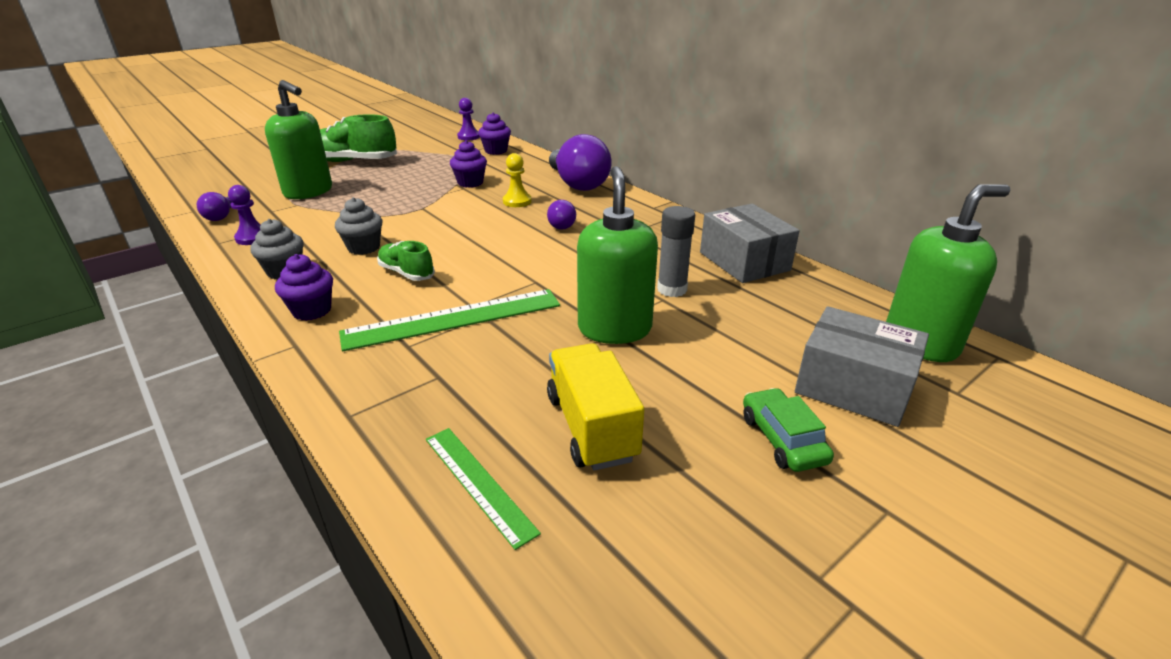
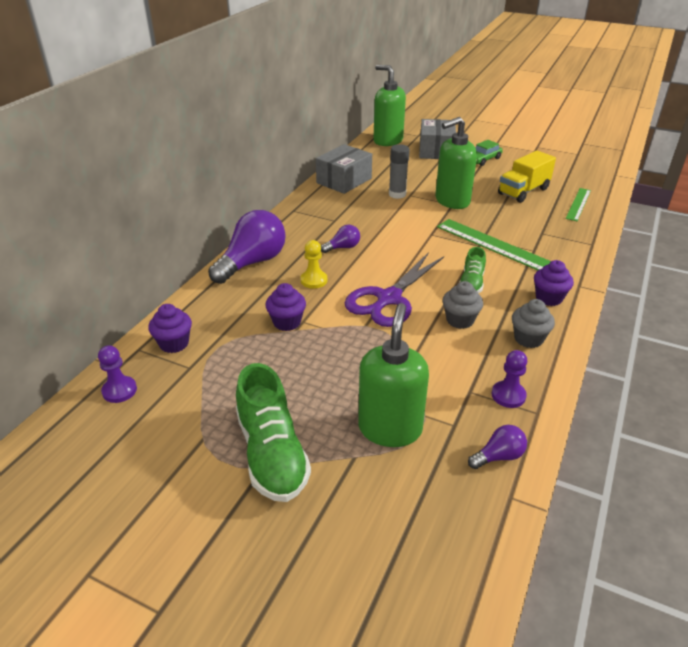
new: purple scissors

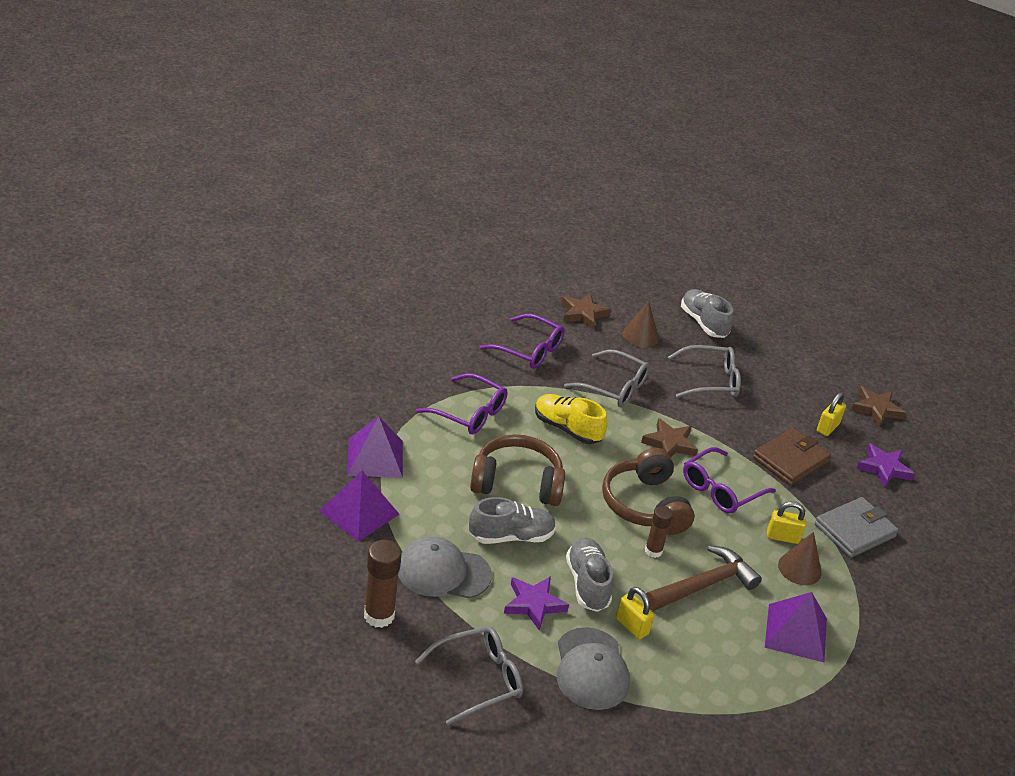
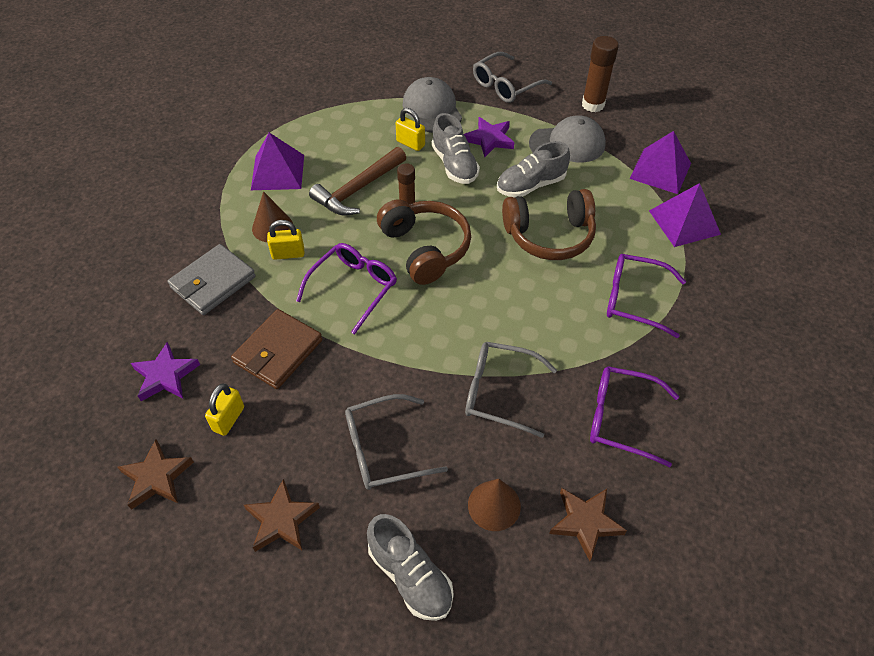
gone: yellow shoe
shifted: brown star (no. 2 from left)

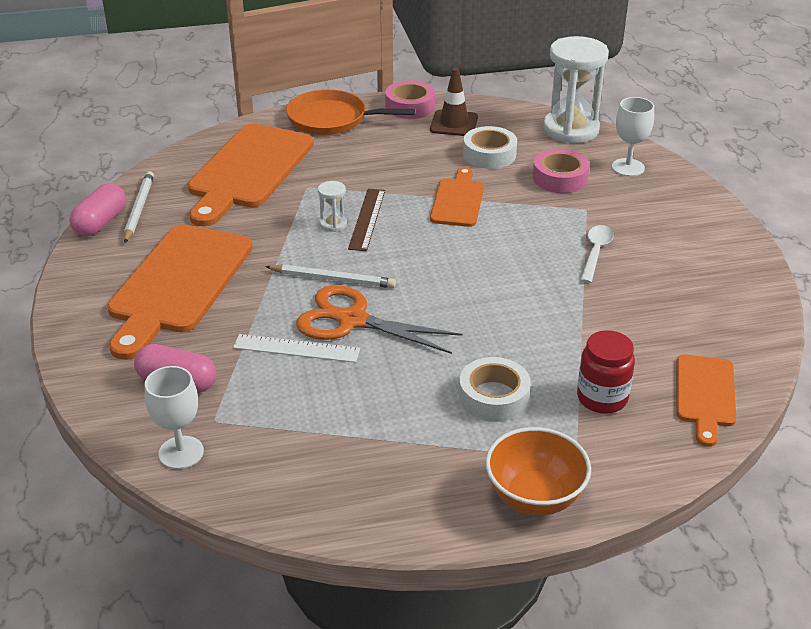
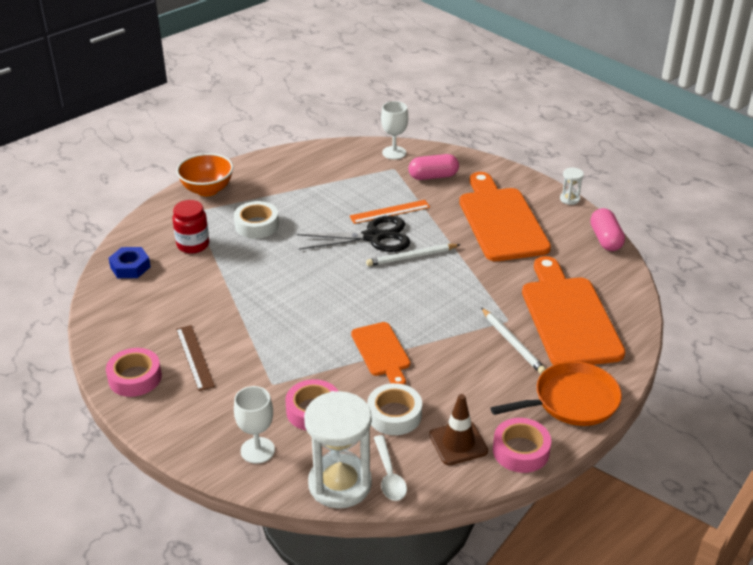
new: pink tape (no. 1 from left)
shifted: white pencil (no. 1 from left in the first image) to white pencil (no. 2 from left); white hourglass (no. 1 from left in the first image) to white hourglass (no. 2 from left); brown ruler; white spoon
swapped: orange cutting board (no. 4 from left) to blue nut
repainted: white ruler to orange ruler; orange scissors to black scissors

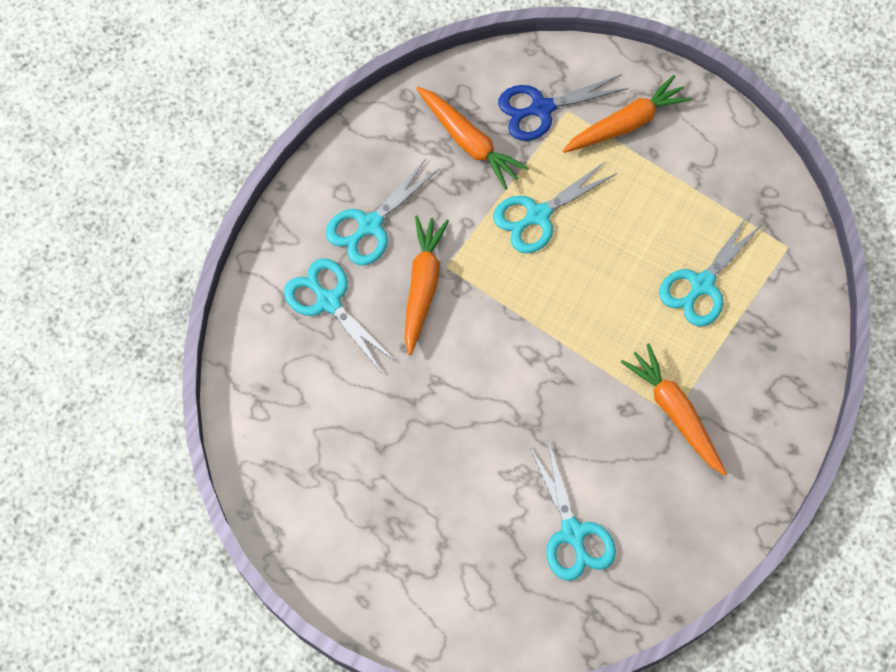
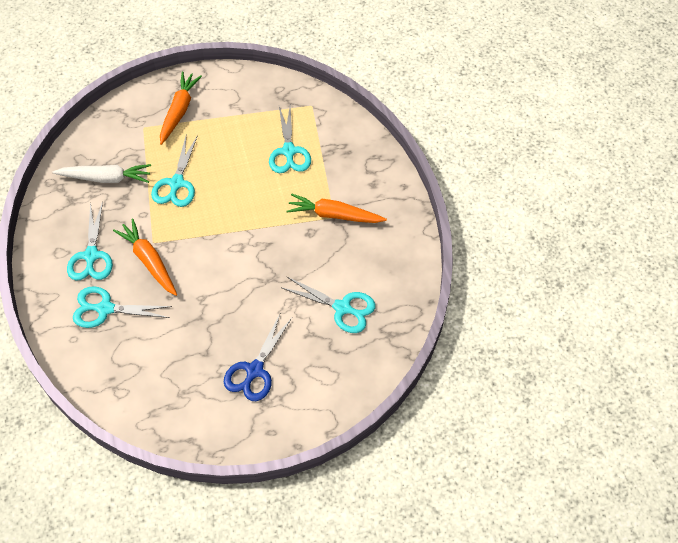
shifted: blue scissors
repainted: orange carrot (no. 2 from left) to white carrot

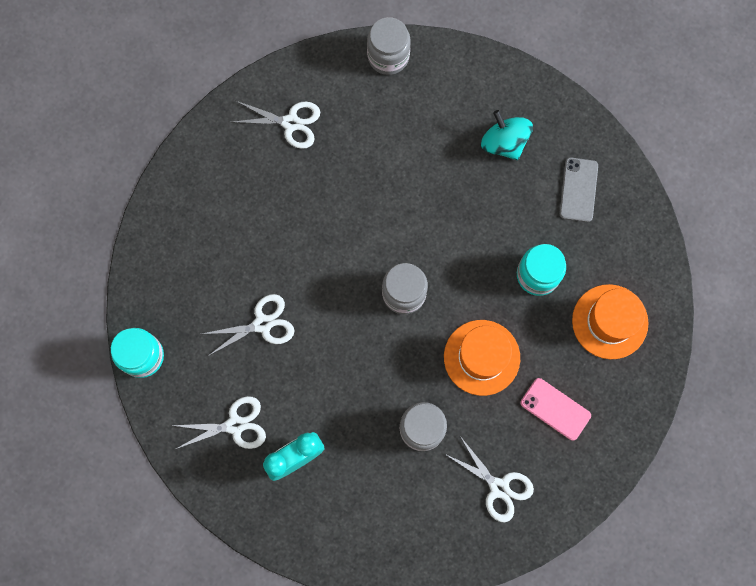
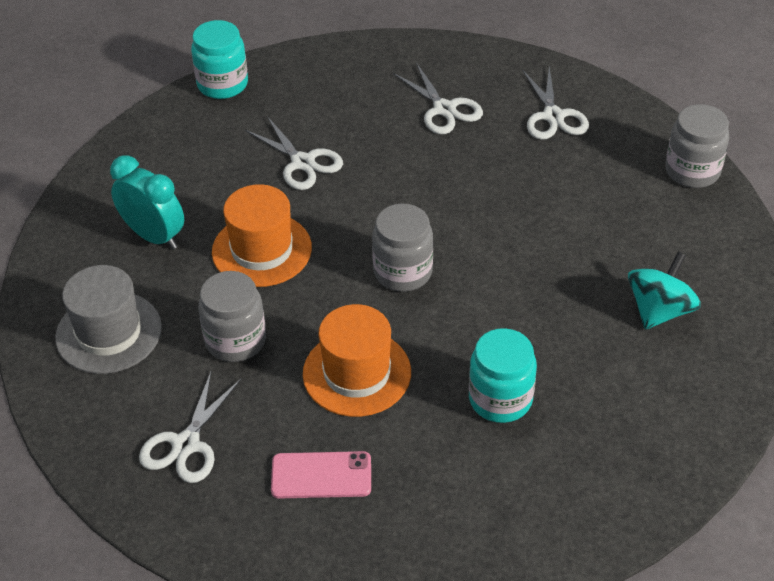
gone: grey phone
new: grey hat
shifted: white scissors (no. 1 from left in the first image) to white scissors (no. 3 from left); orange hat (no. 2 from left in the first image) to orange hat (no. 1 from left)
rotated: pink phone 75 degrees clockwise

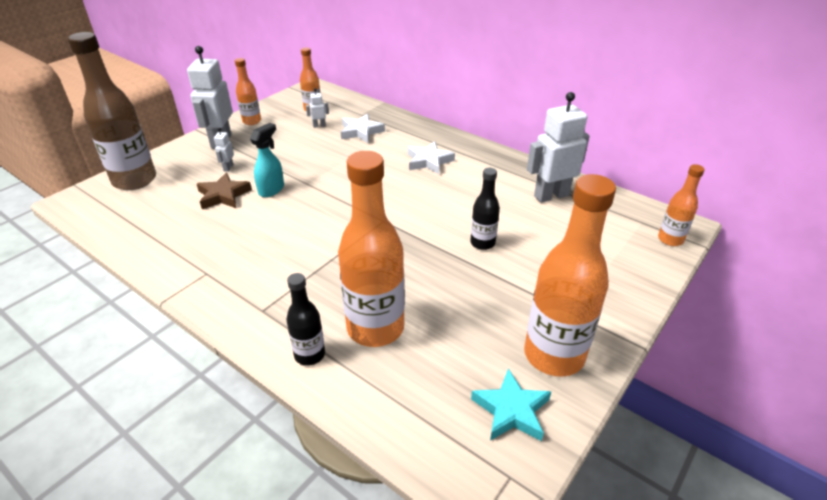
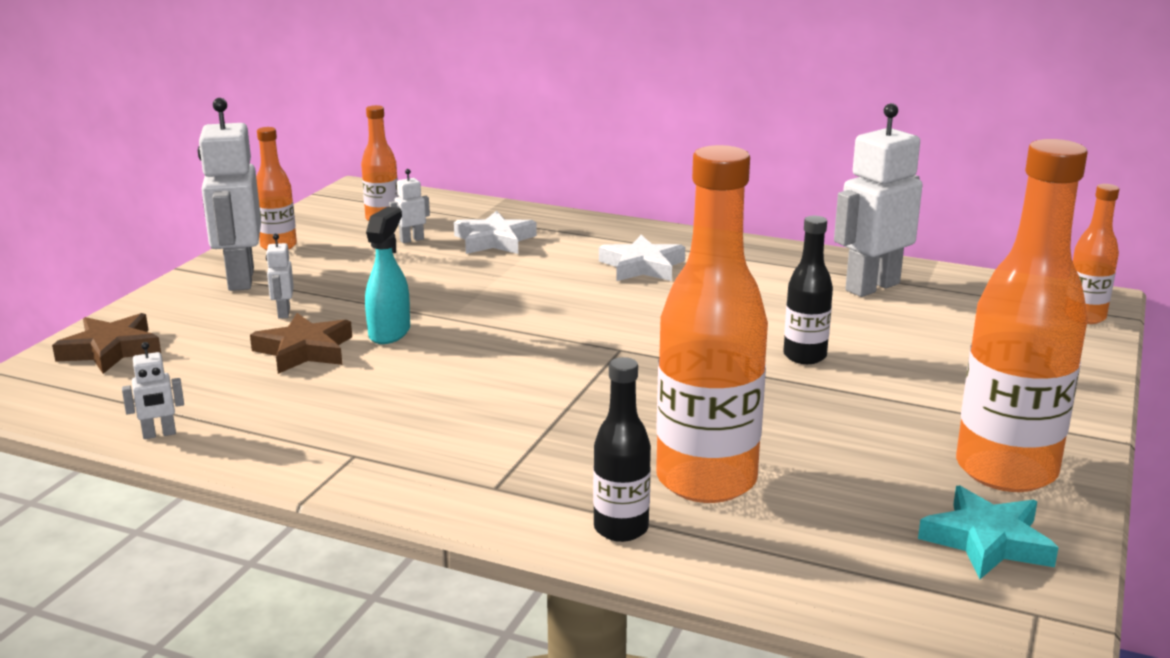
new: white robot (no. 1 from left)
swapped: brown bottle to brown star (no. 1 from left)

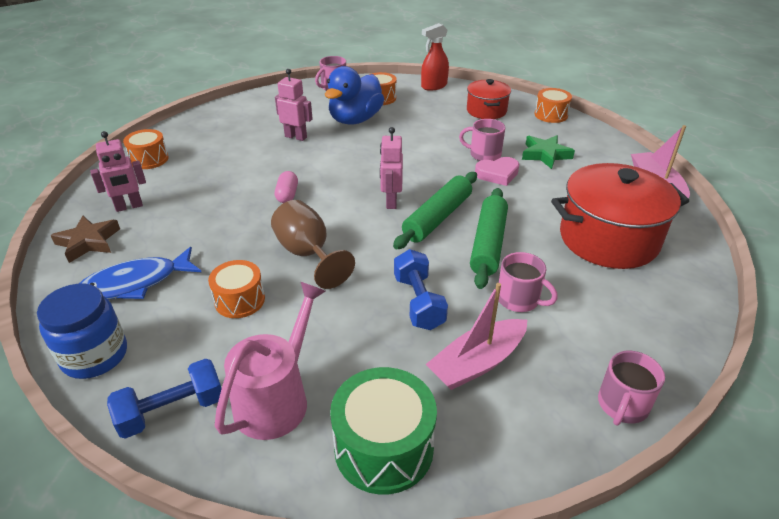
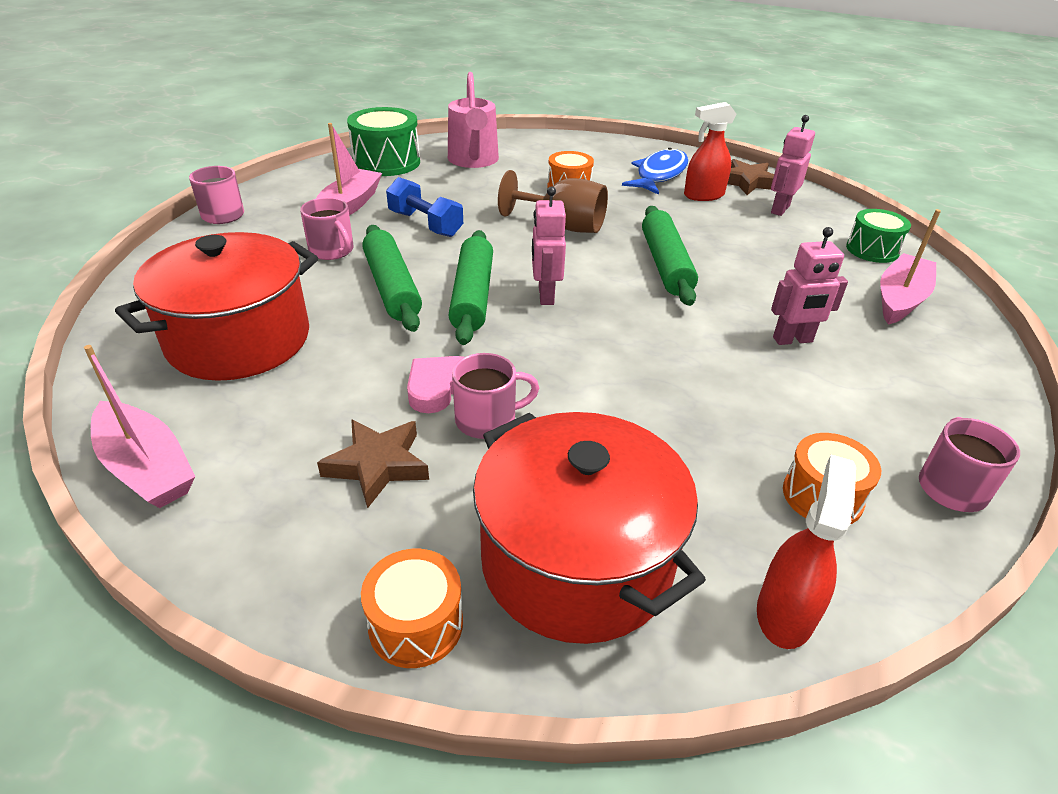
gone: blue jar; blue dumbbell (no. 1 from left); blue duck
new: red spray bottle (no. 1 from left); pink boat (no. 3 from left)
swapped: pink capsule to green rolling pin (no. 3 from left)
repainted: orange drum (no. 1 from left) to green drum (no. 2 from left); green star to brown star (no. 1 from left)
rotated: pink robot (no. 3 from left in the first image) 150 degrees counterclockwise; pink mug (no. 3 from left in the first image) 135 degrees counterclockwise
scaled: red pot (no. 1 from left in the first image) x1.78

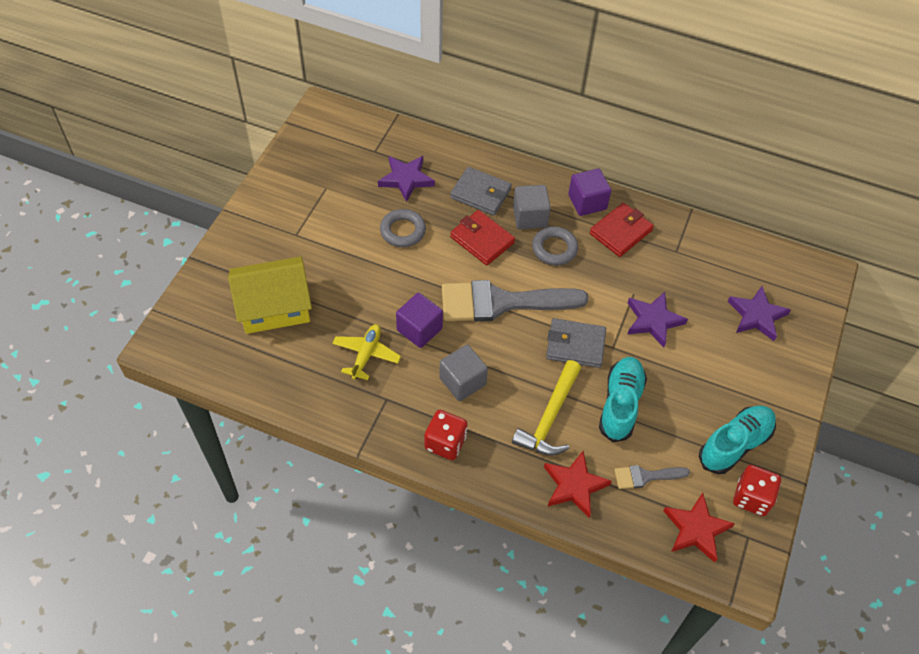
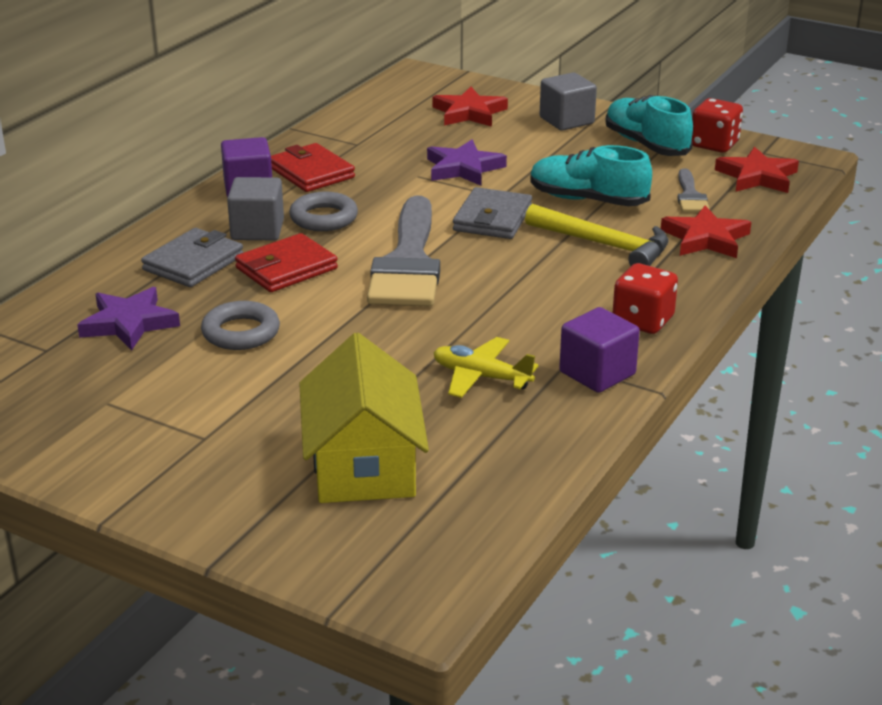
shifted: purple cube (no. 1 from left in the first image) to purple cube (no. 2 from left); grey cube (no. 1 from left in the first image) to grey cube (no. 2 from left)
repainted: purple star (no. 3 from left) to red star (no. 1 from left)

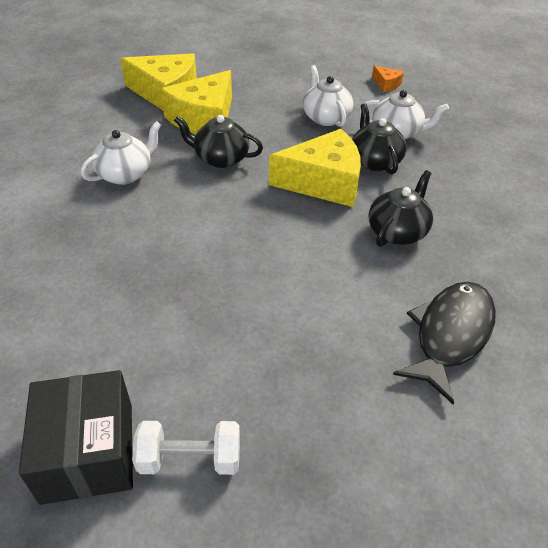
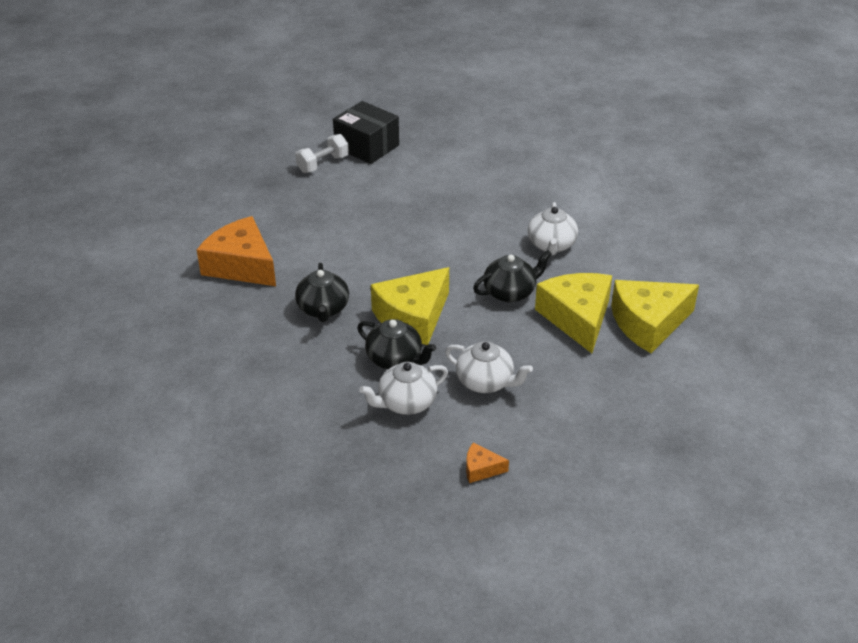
swapped: black fish to orange cheese (no. 1 from left)

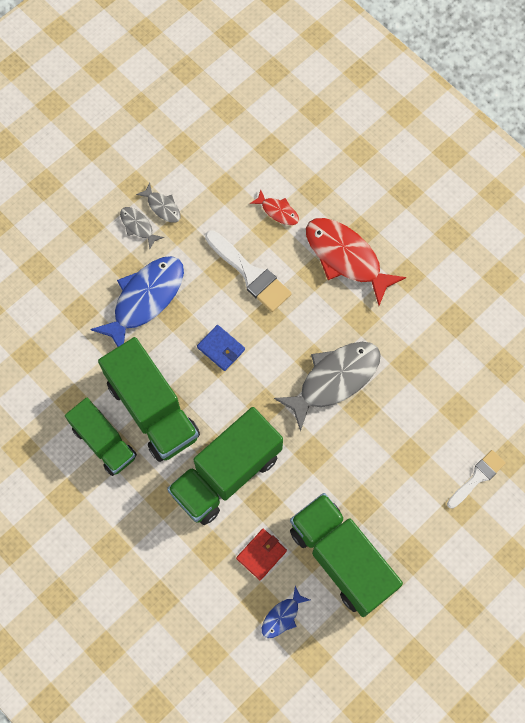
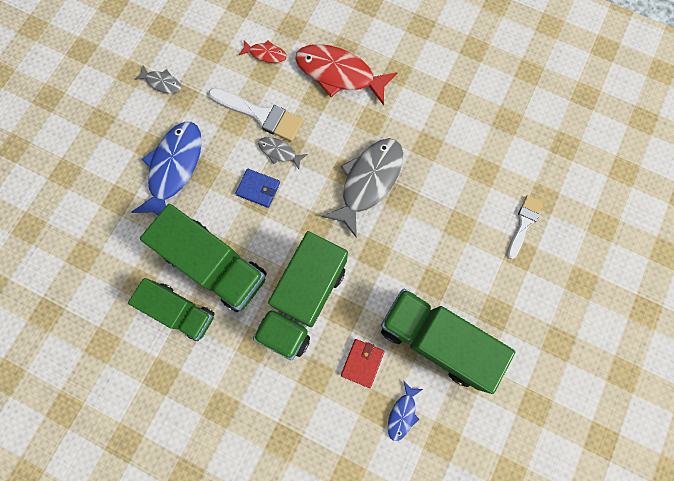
shifted: grey fish (no. 1 from left in the first image) to grey fish (no. 2 from left)

